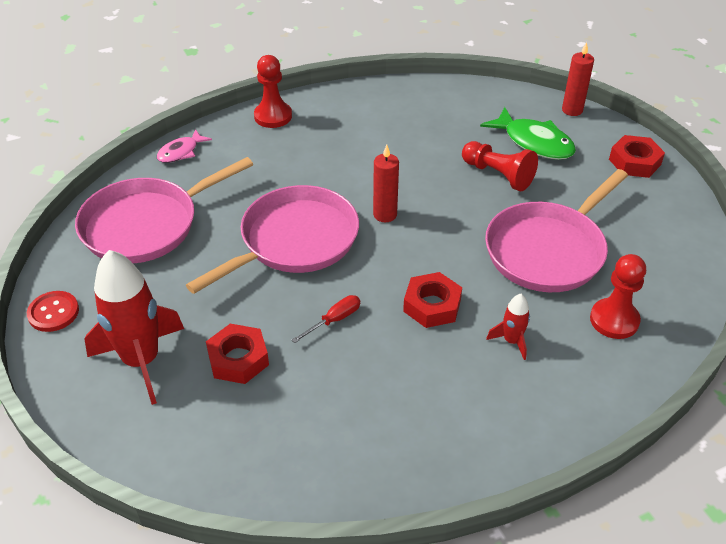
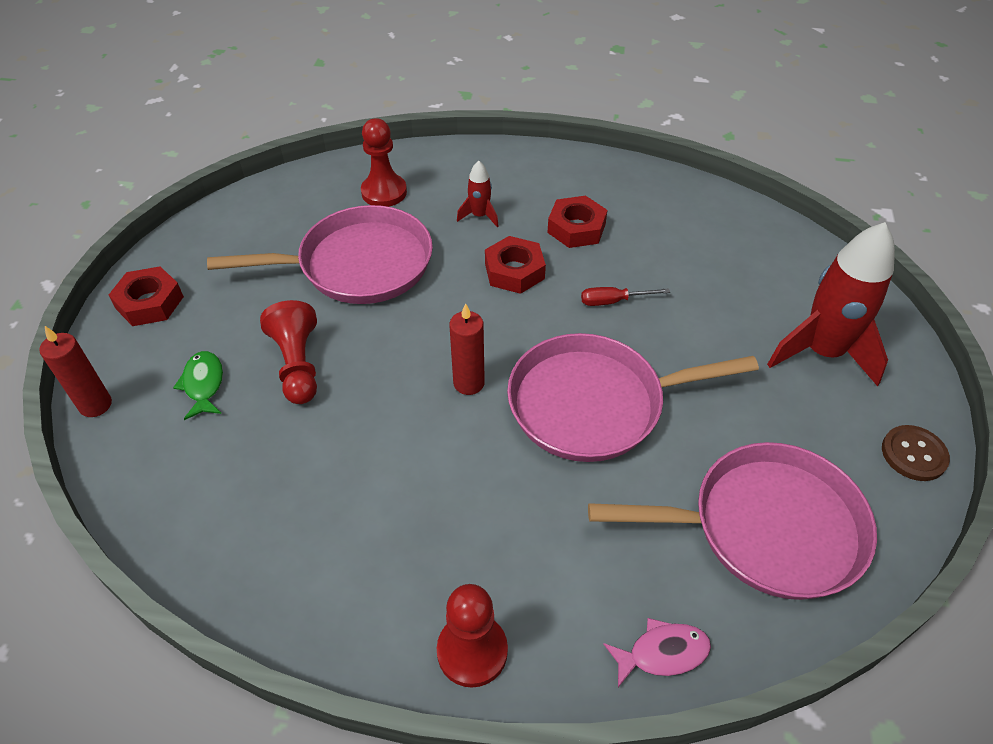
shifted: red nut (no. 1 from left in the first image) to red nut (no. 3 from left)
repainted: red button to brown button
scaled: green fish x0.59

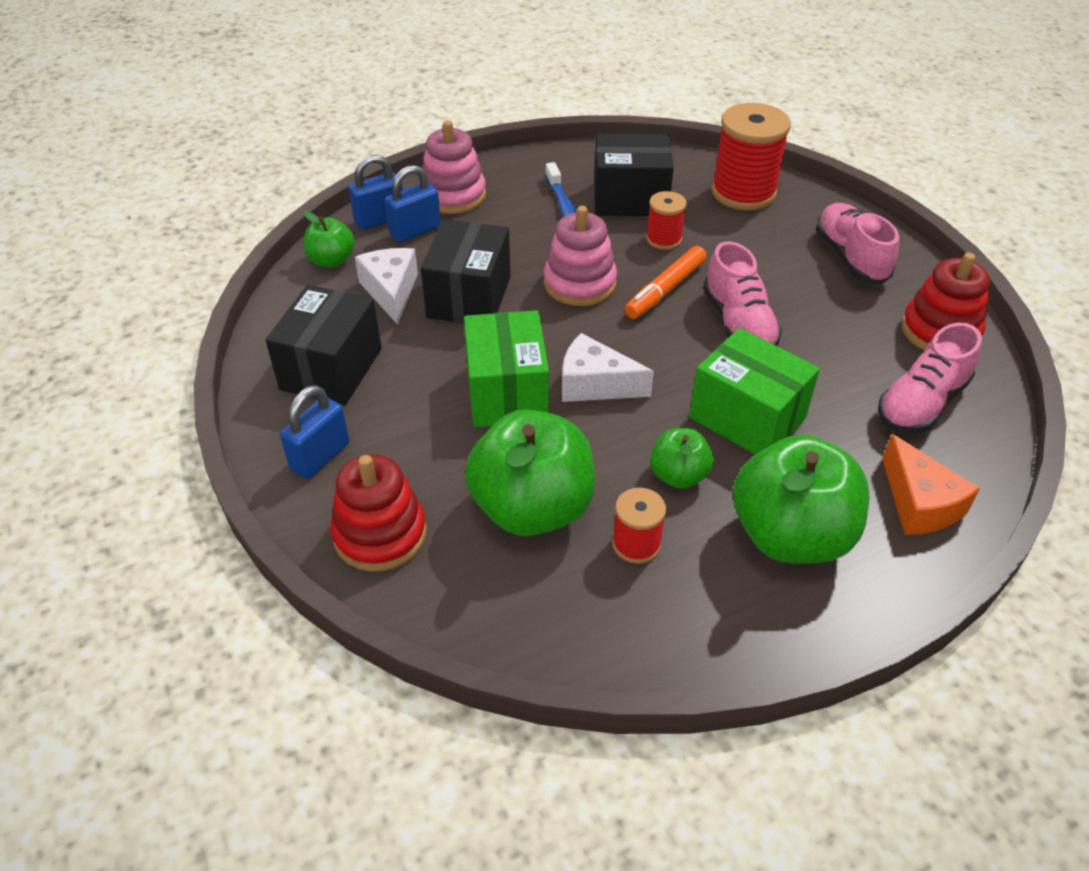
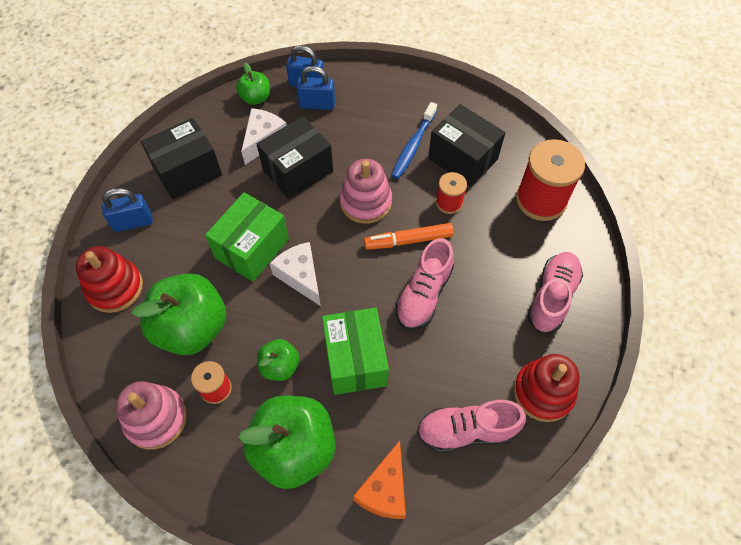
shifted: pink stacking toy (no. 1 from left)

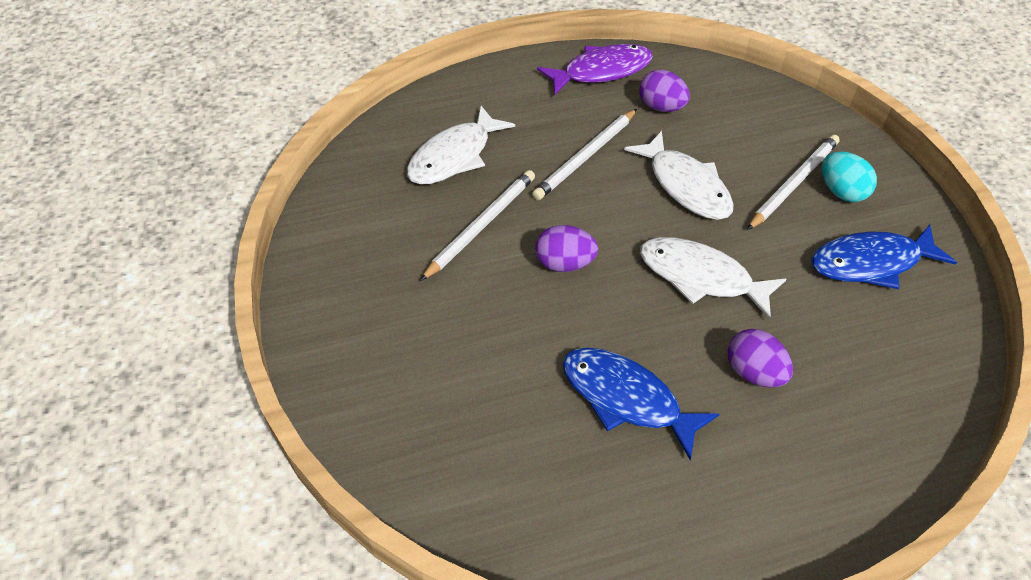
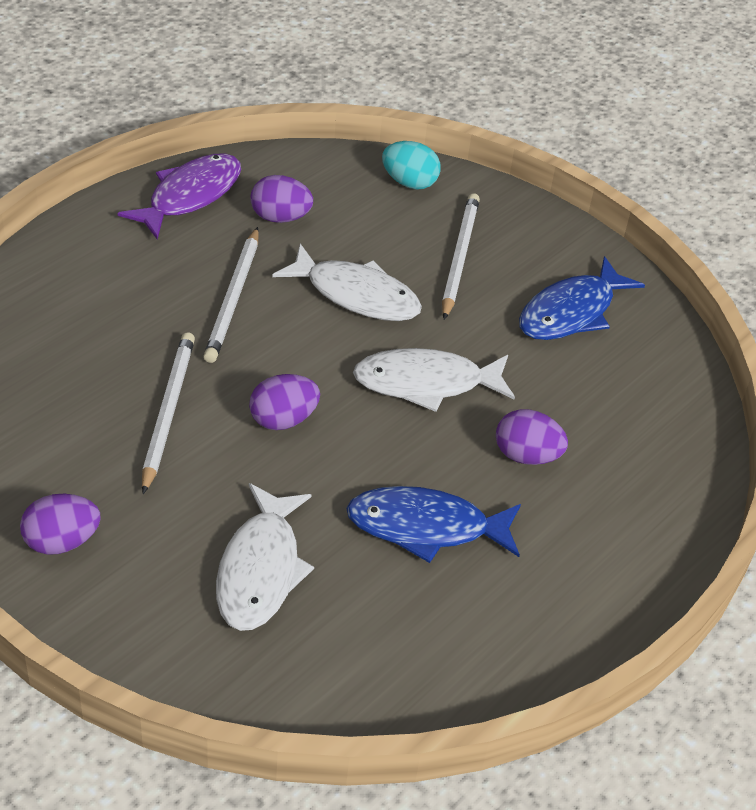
new: purple egg (no. 1 from left)
shifted: white fish (no. 1 from left); turquoise egg

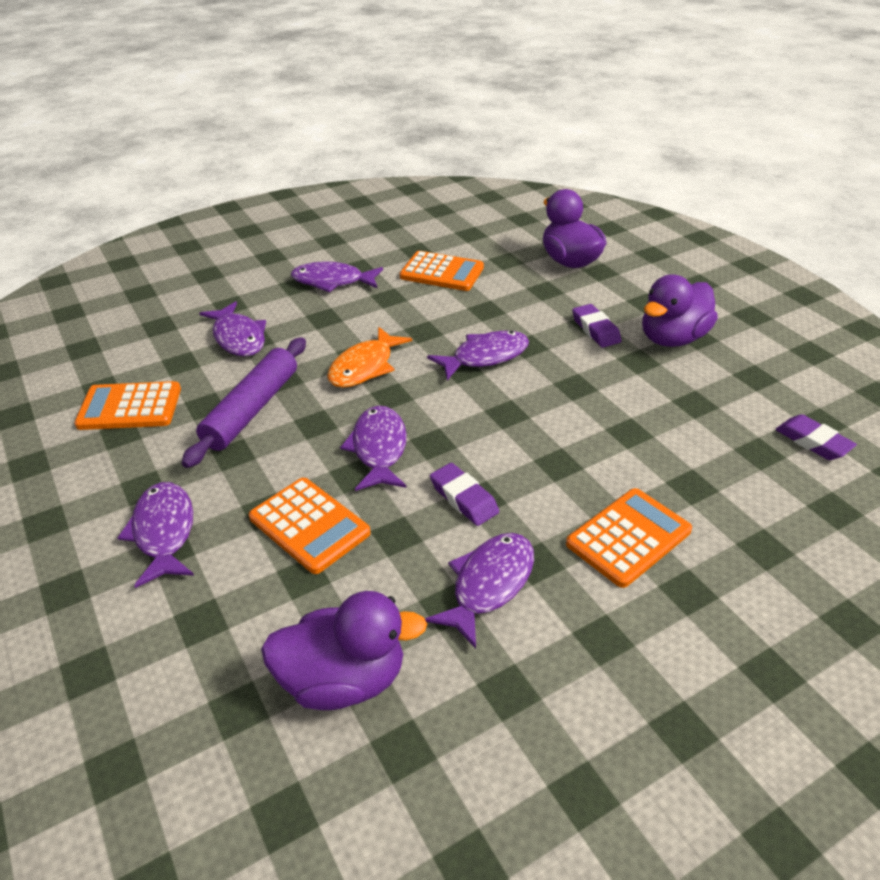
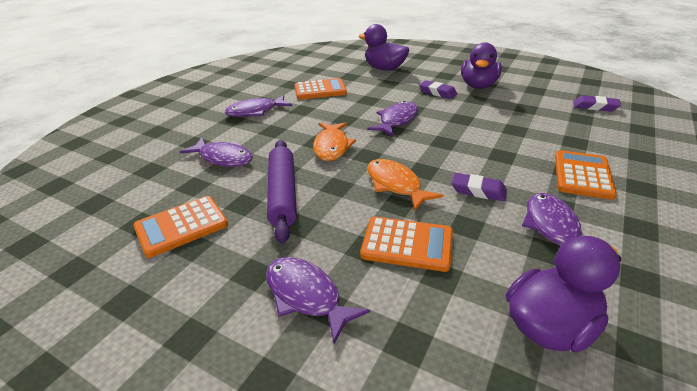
repainted: purple fish (no. 4 from left) to orange fish (no. 2 from left)

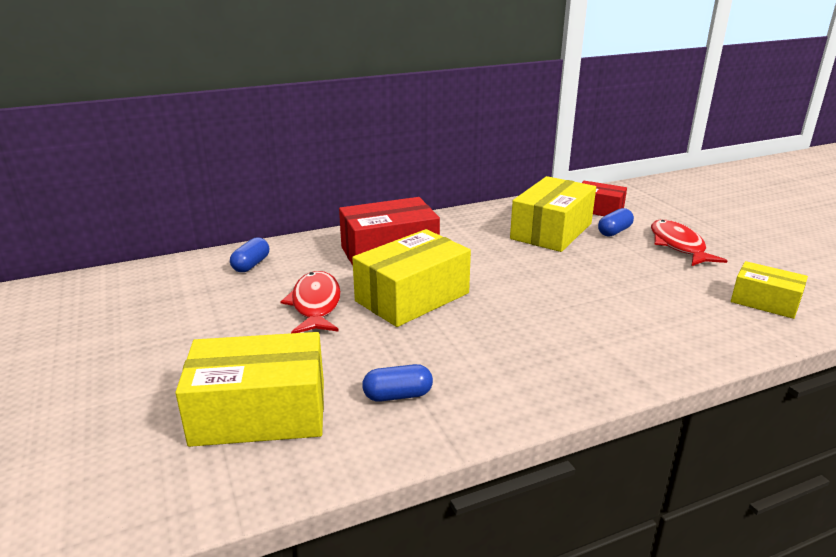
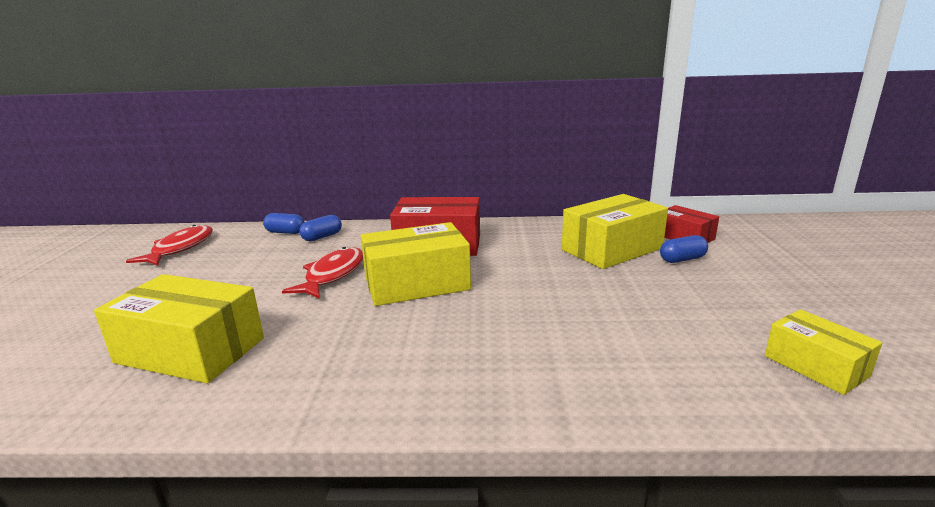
shifted: blue capsule (no. 2 from left in the first image) to blue capsule (no. 1 from left); red fish (no. 2 from left in the first image) to red fish (no. 1 from left)

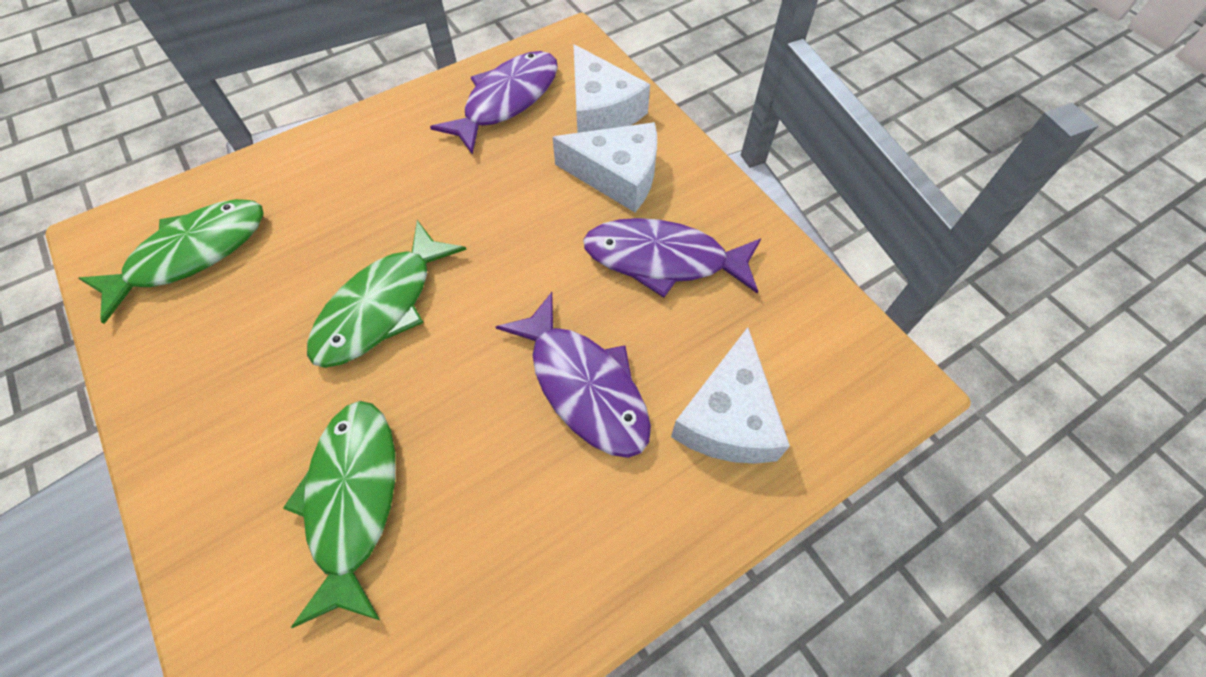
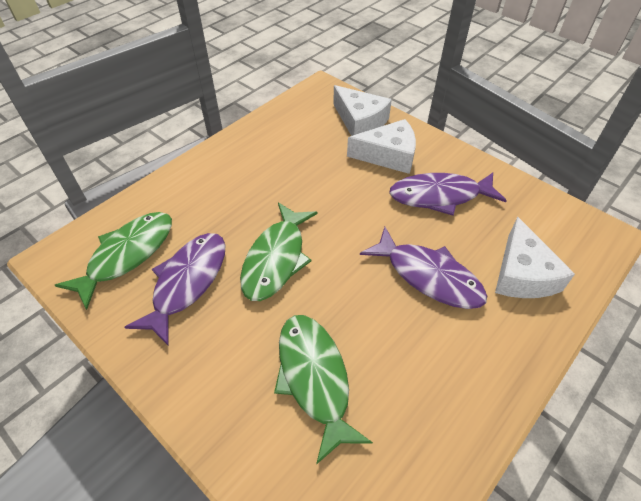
shifted: purple fish (no. 1 from left)

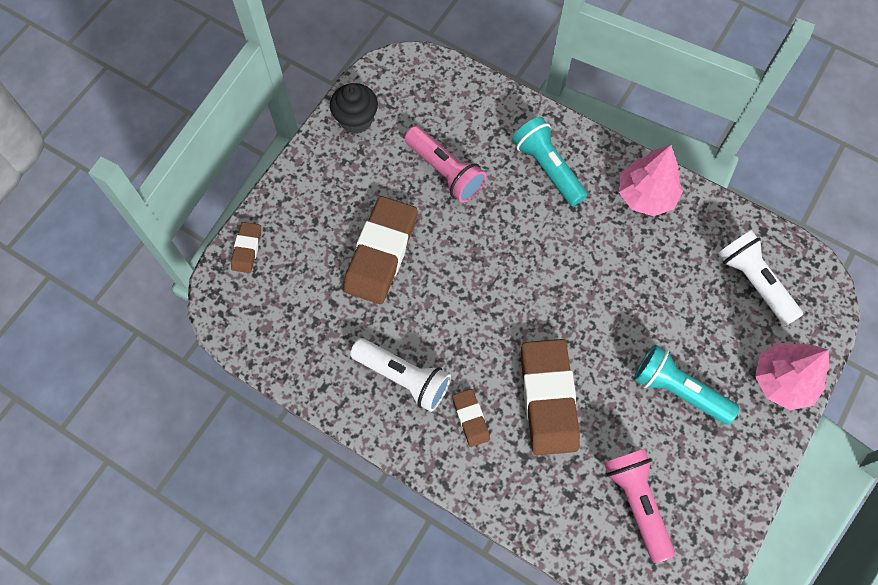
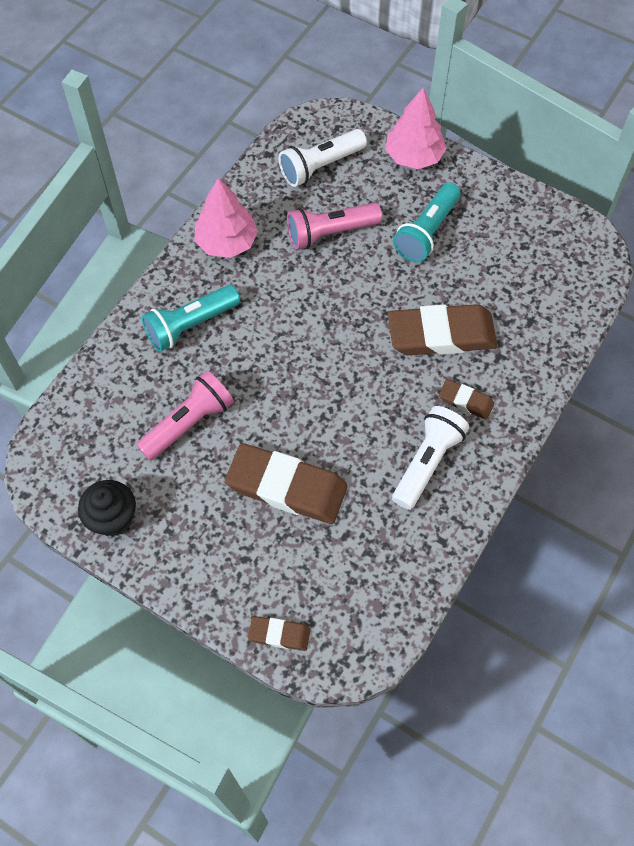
shifted: pink flashlight (no. 2 from left)
rotated: brown eraser (no. 3 from left in the first image) 45 degrees clockwise

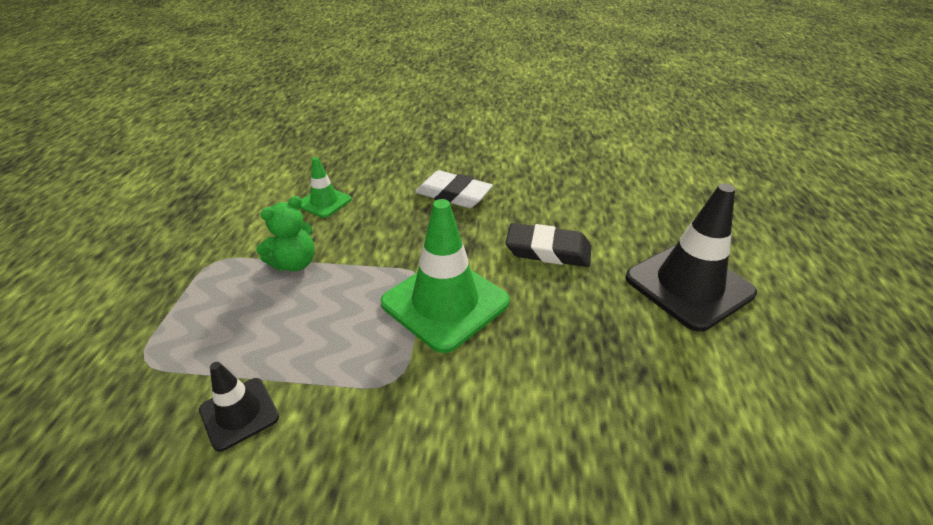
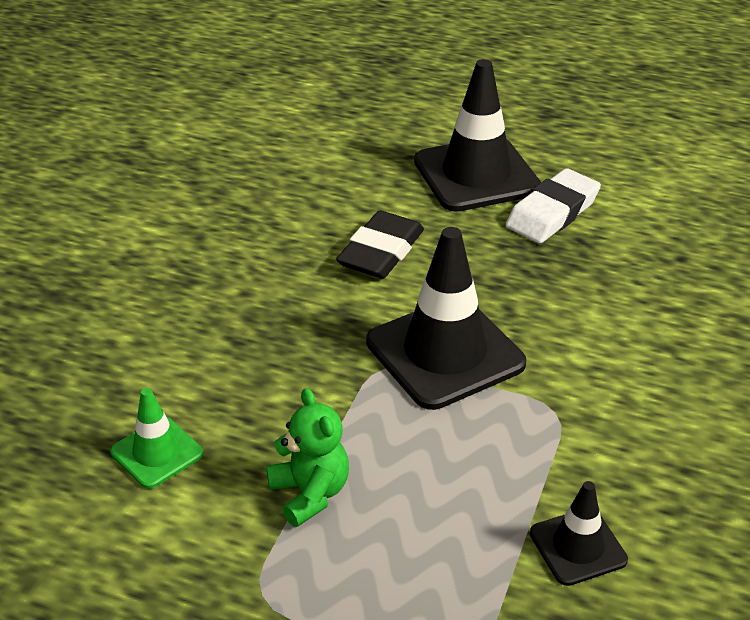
shifted: white eraser
repainted: green traffic cone (no. 2 from left) to black traffic cone (no. 1 from left)

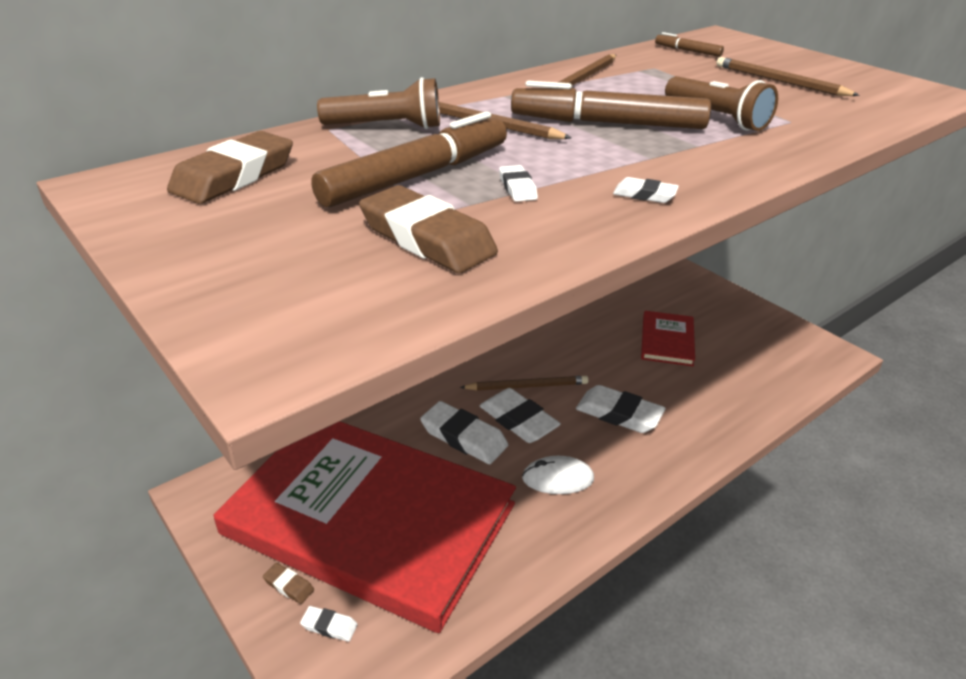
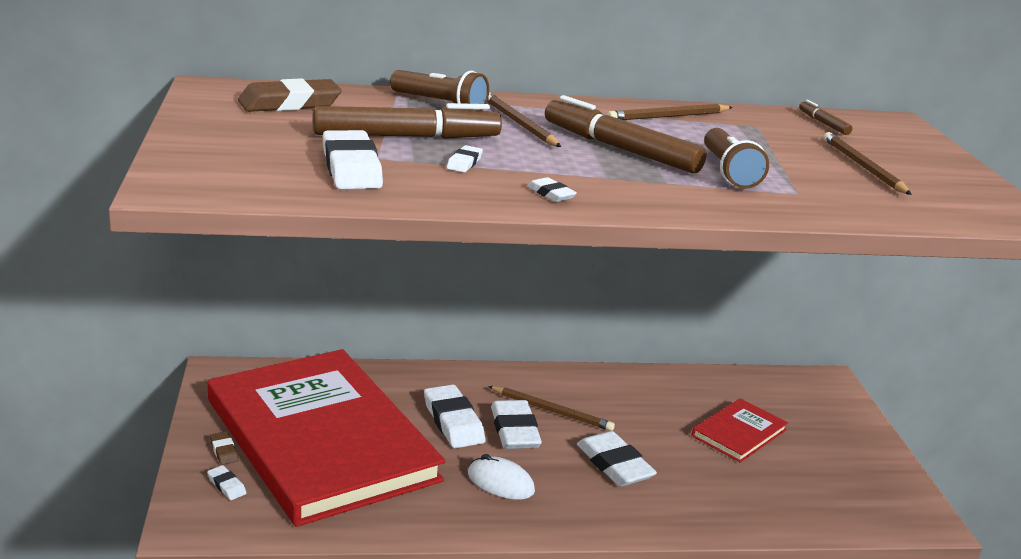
repainted: brown eraser (no. 3 from left) to white eraser (no. 2 from left)

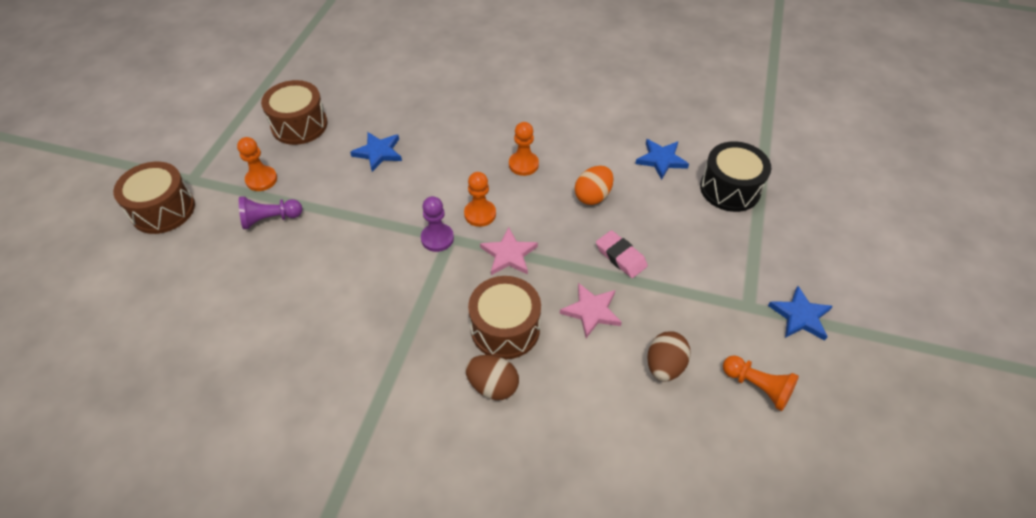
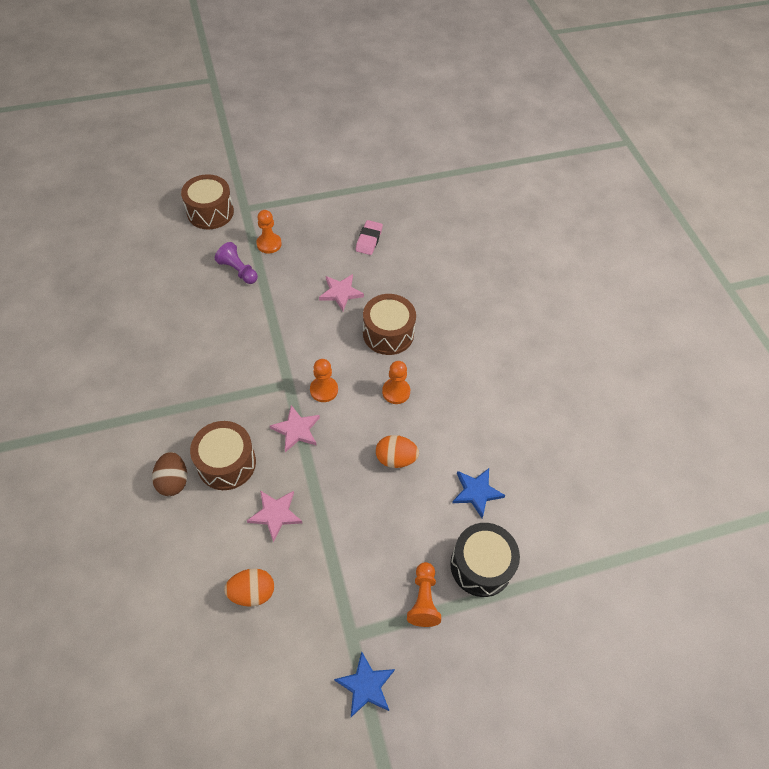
gone: purple pawn (no. 2 from left)
shifted: brown drum (no. 2 from left in the first image) to brown drum (no. 3 from left); pink eraser; orange pawn (no. 4 from left)
repainted: blue star (no. 1 from left) to pink star (no. 3 from left); brown egg (no. 2 from left) to orange egg (no. 1 from left)

